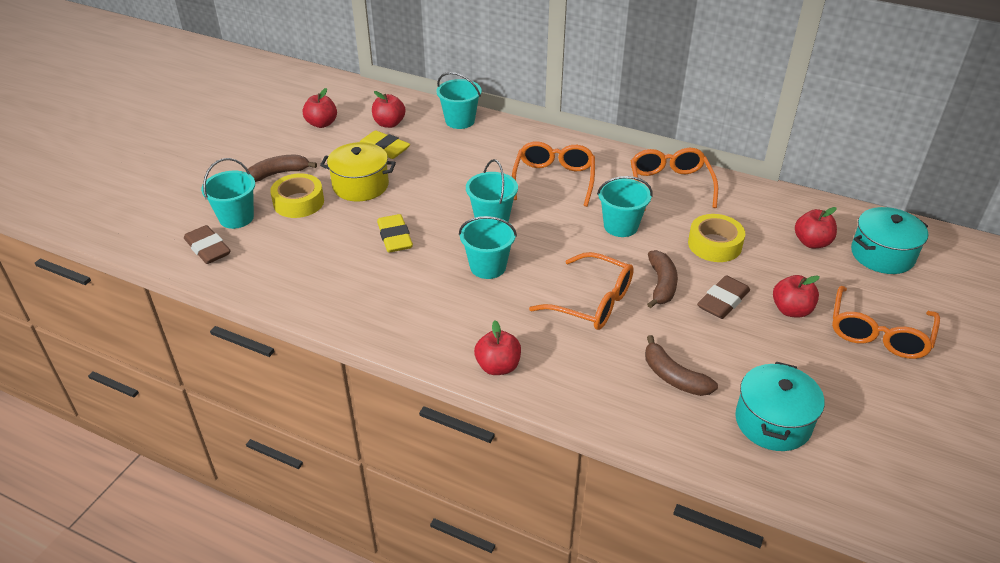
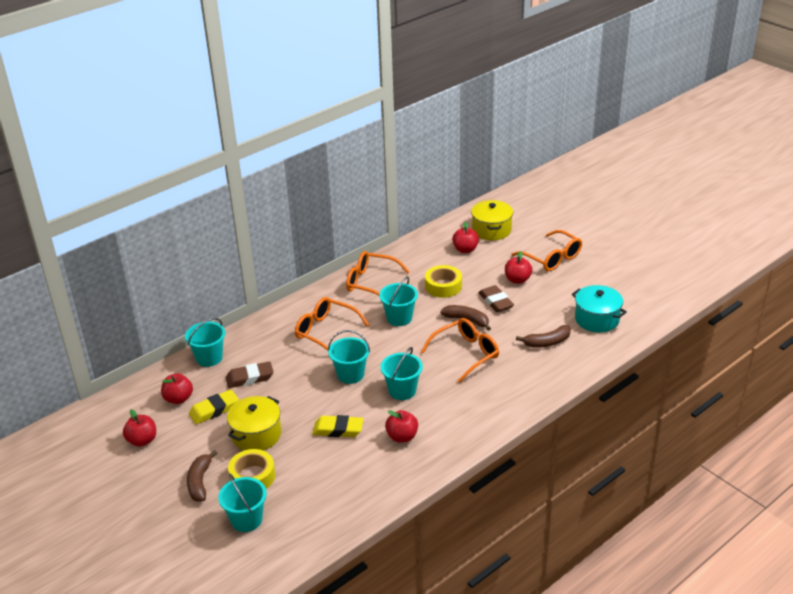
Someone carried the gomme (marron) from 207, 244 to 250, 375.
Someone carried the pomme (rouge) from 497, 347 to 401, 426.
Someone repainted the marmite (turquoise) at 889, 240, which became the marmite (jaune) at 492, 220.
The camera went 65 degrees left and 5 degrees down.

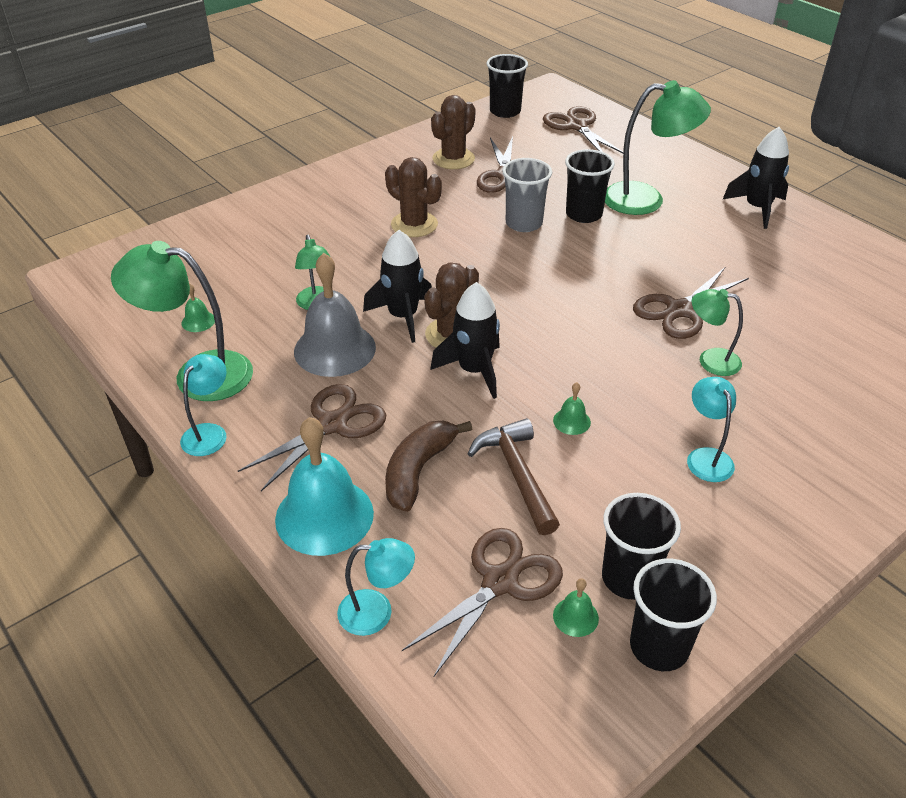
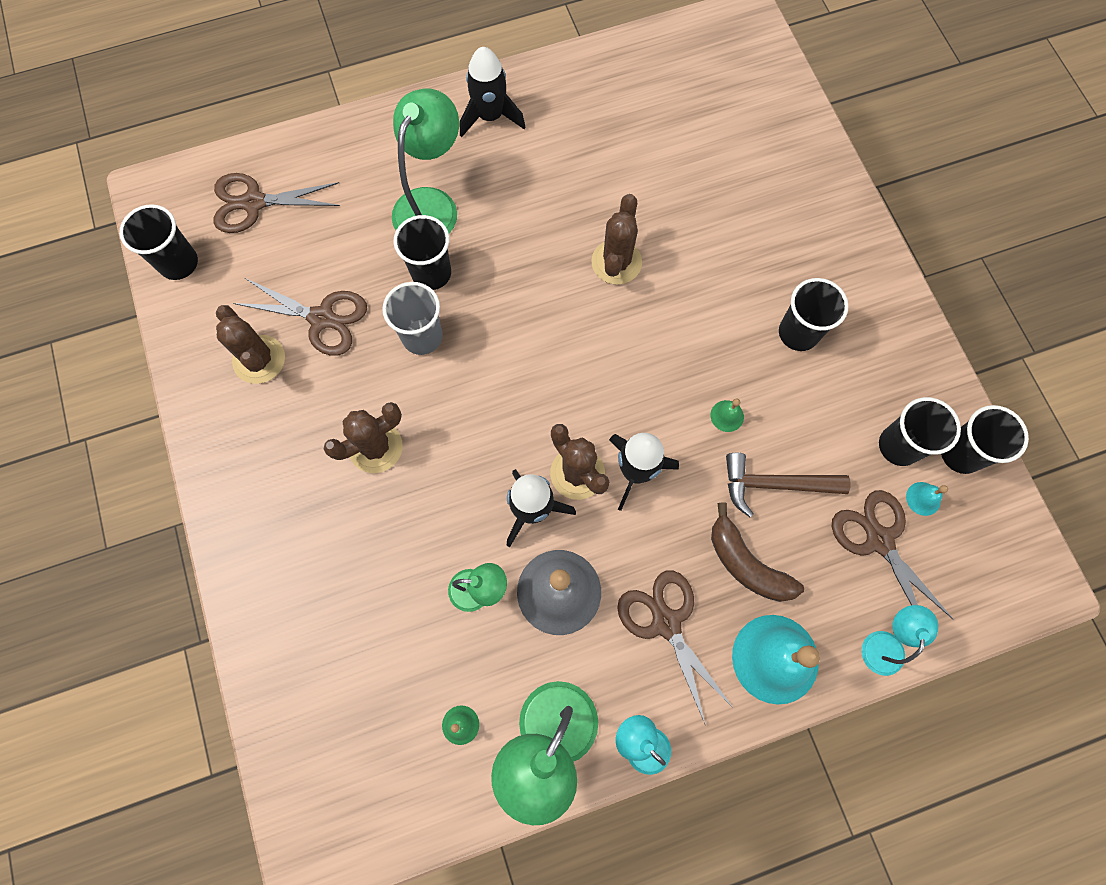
Someone repainted the cloche (vert) at 576, 607, which became the cloche (turquoise) at 927, 499.
Someone swapped the ciseaux (marron) at 691, 303 for the cactus (marron) at 616, 239.
Someone swapped the lampe (turquoise) at 711, 429 for the gobelet (noir) at 814, 314.
Someone took away the lampe (vert) at 717, 332.
The camera went 70 degrees left and 30 degrees up.

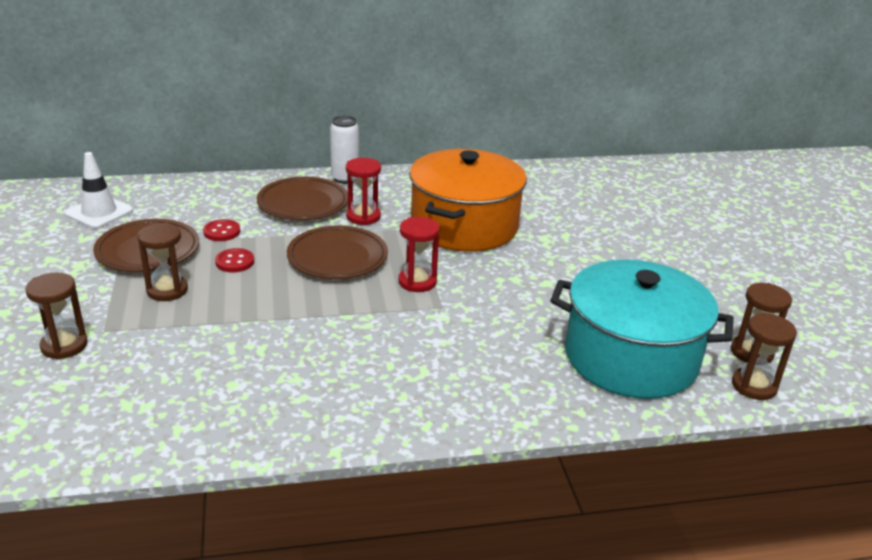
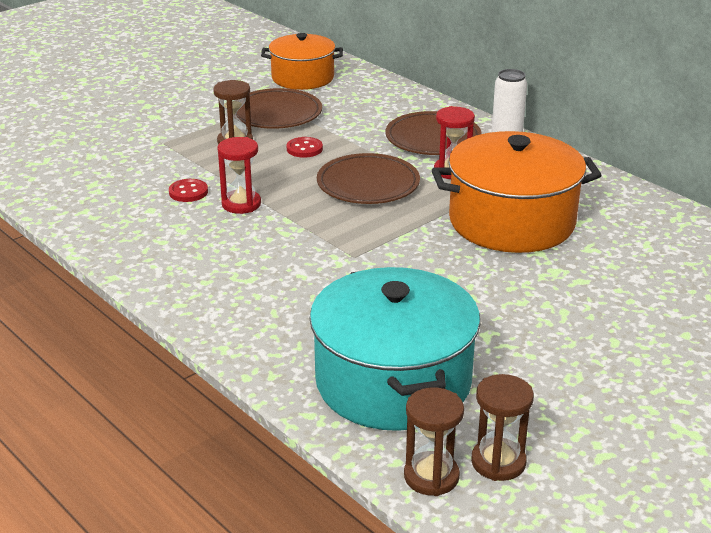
Someone took away the sablier (marron) at 56, 316.
Someone swapped the cône de chantier (blanc) at 99, 190 for the marmite (orange) at 302, 61.
Someone carried the bouton (rouge) from 221, 230 to 188, 190.
Someone carried the sablier (rouge) from 419, 254 to 239, 175.
The camera went 60 degrees right and 0 degrees up.

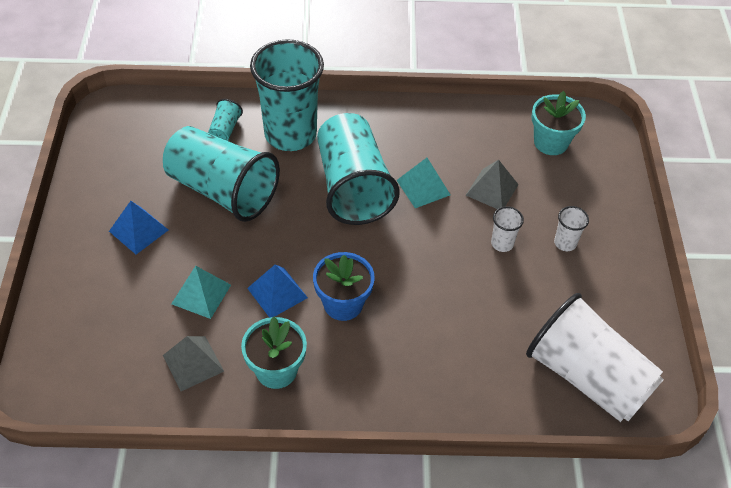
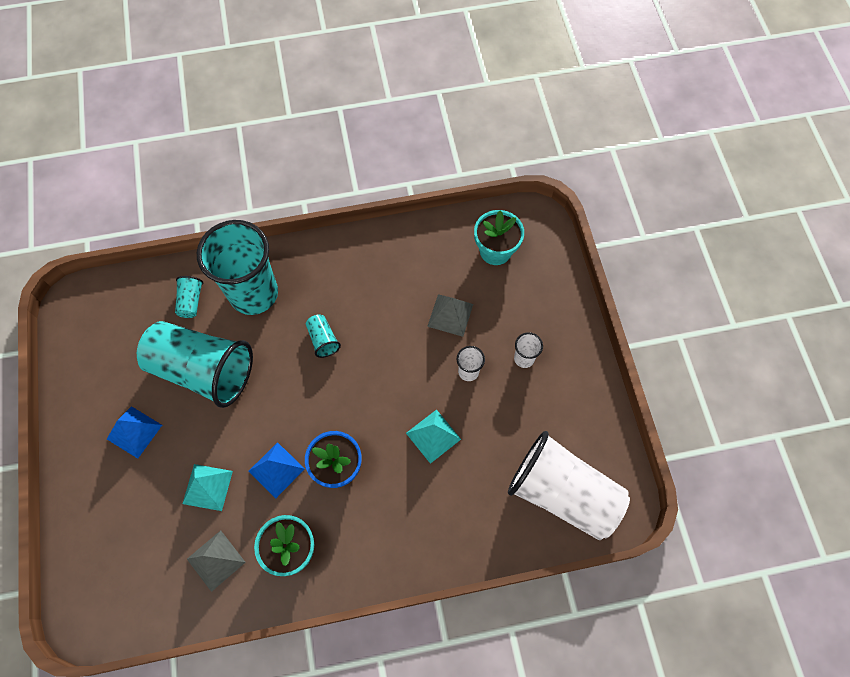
Someone scaled the gobelet (turquoise) at 358, 169 by 0.40.
Someone carried the pyramide (turquoise) from 423, 183 to 433, 436.
The camera went 10 degrees left and 15 degrees up.

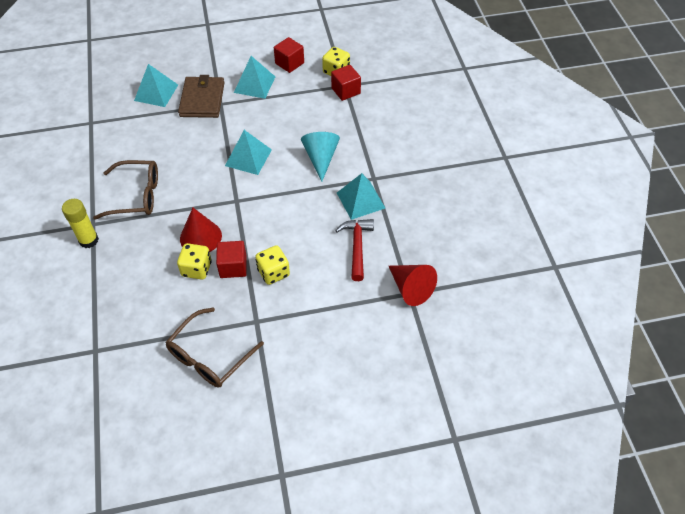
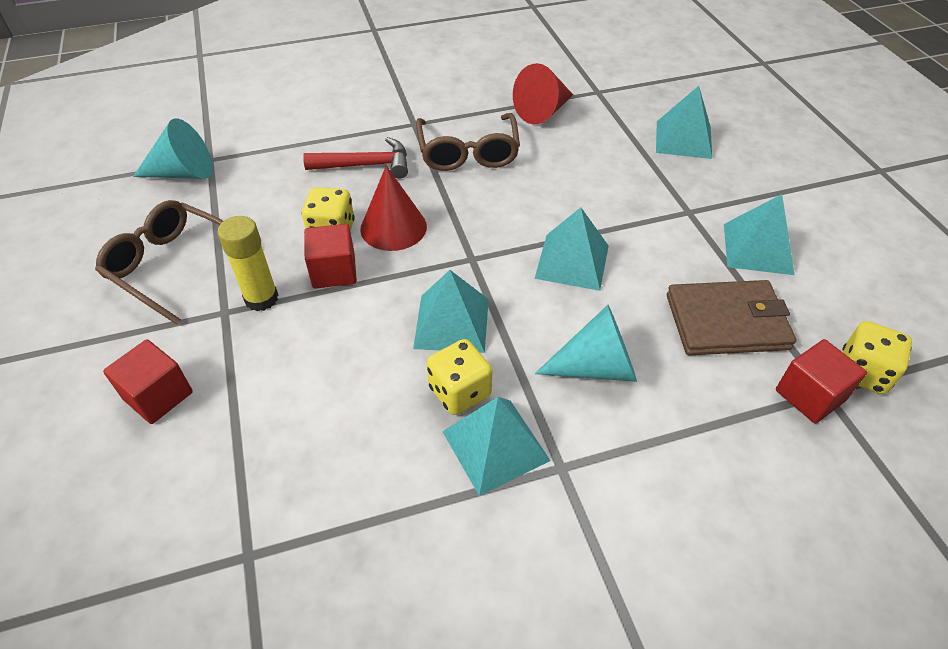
Someone carried the bâton de colle (jaune) from 80, 223 to 247, 263.
Someone carried the portefeuille (marron) from 201, 96 to 731, 317.
Someone carried the dé (jaune) from 272, 265 to 459, 377.
Someone carried the cube (rouge) from 289, 55 to 148, 381.
Someone carried the marteau (rouge) from 354, 250 to 355, 158.
Someone carried the cône (rouge) from 413, 285 to 543, 93.
Someone put down the cône (turquoise) at 173, 148.
Someone put down the pyramide (turquoise) at 451, 311.
The camera went 85 degrees right and 5 degrees down.

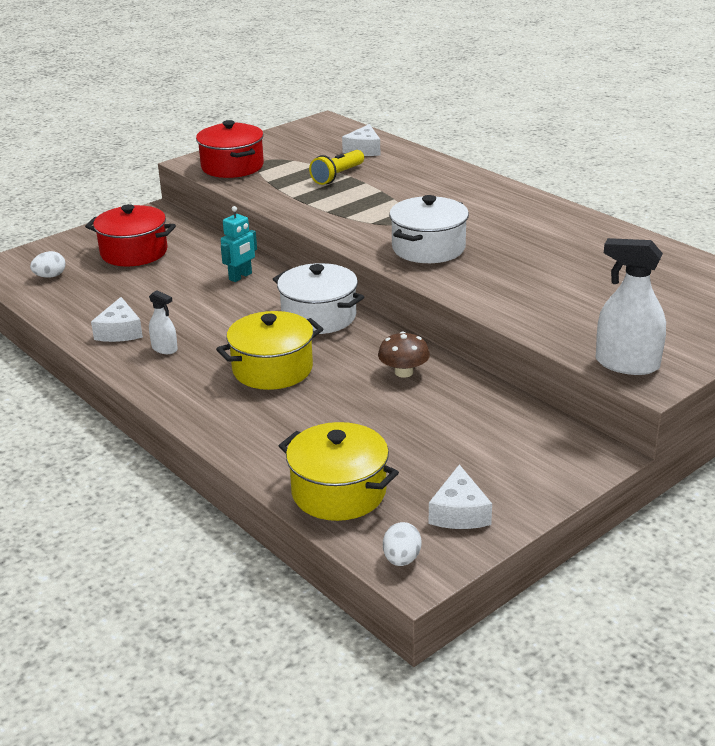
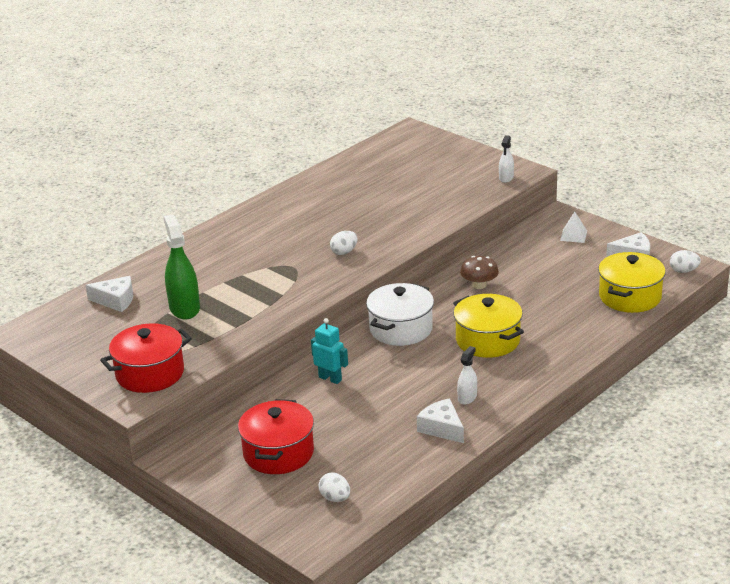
Someone rotated the fromage (blanc) at 117, 319 by 120 degrees counterclockwise.
Someone swapped the lampe de poche (jaune) at 336, 167 for the vaporisateur (vert) at 182, 266.
Someone swapped the marmite (blanc) at 429, 229 for the œuf (blanc) at 344, 243.
Someone scaled the vaporisateur (blanc) at 631, 306 by 0.54.
Someone put down the pyramide (blanc) at 573, 227.
The camera went 95 degrees left and 0 degrees up.

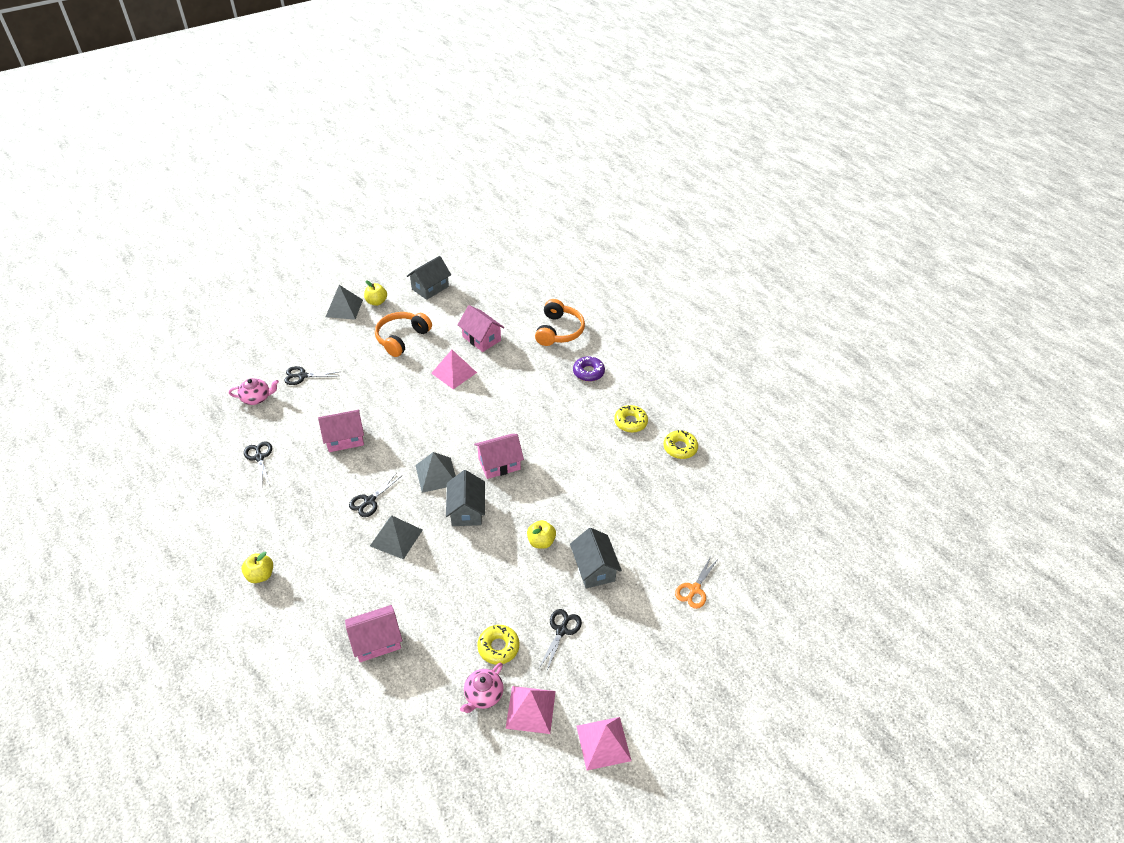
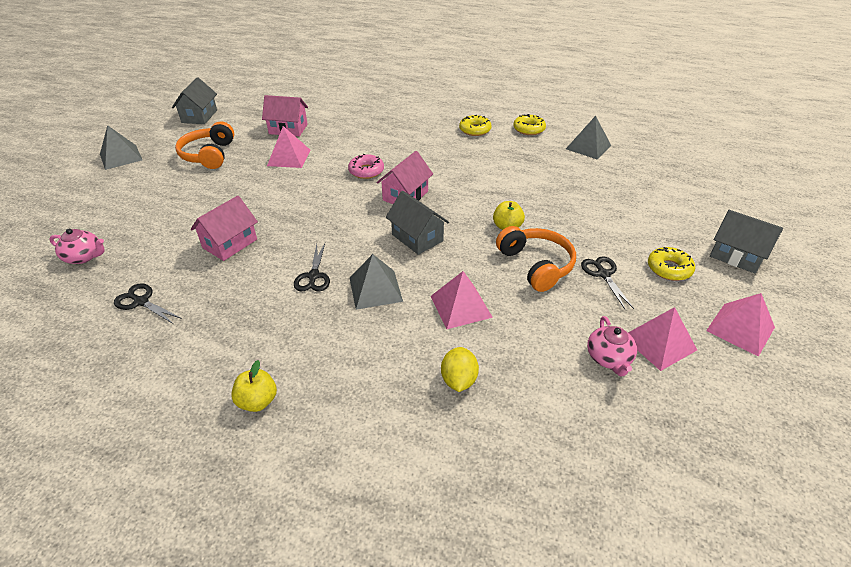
Someone rotated the théière (rose) at 254, 391 by 60 degrees clockwise.
Someone took away the ciseaux (noir) at 311, 375.
Someone swapped the maison (rose) at 373, 633 for the citron (jaune) at 460, 369.
Someone took away the pomme (jaune) at 375, 293.
Someone carried the pyramide (gris) from 435, 472 to 588, 137.
Someone carried the beignet (jaune) from 498, 645 to 671, 264.
Someone carried the casque audio (orange) from 560, 322 to 536, 259.
Someone carried the maison (gris) from 596, 558 to 746, 241.
Someone took away the beignet (violet) at 589, 368.
Someone took away the ciseaux (orange) at 696, 582.
Someone put down the beignet (rose) at 366, 166.
Someone put down the pyramide (rose) at 461, 300.
The camera went 35 degrees left and 5 degrees down.

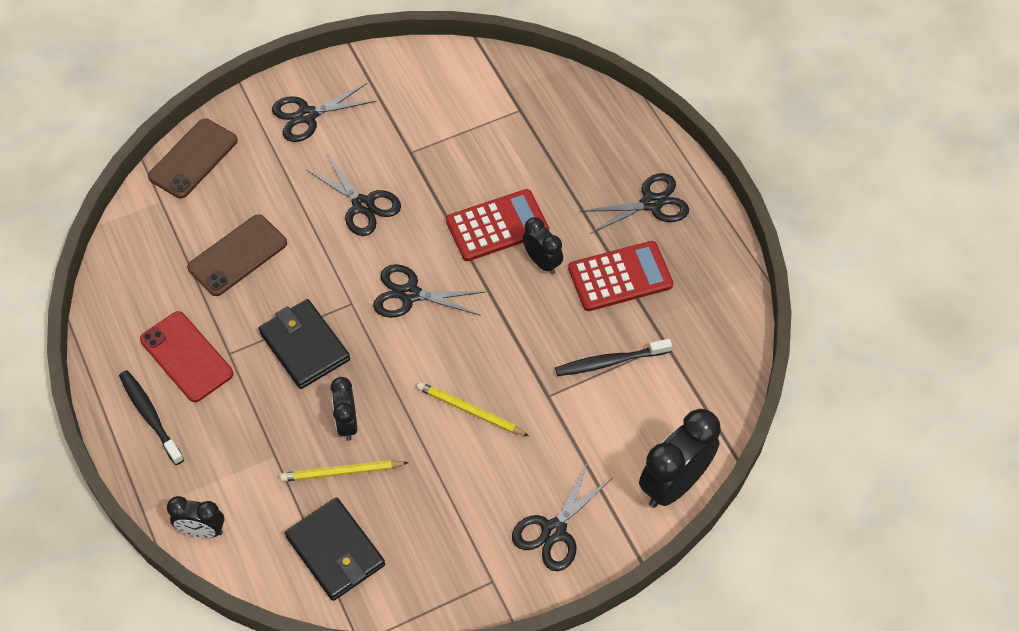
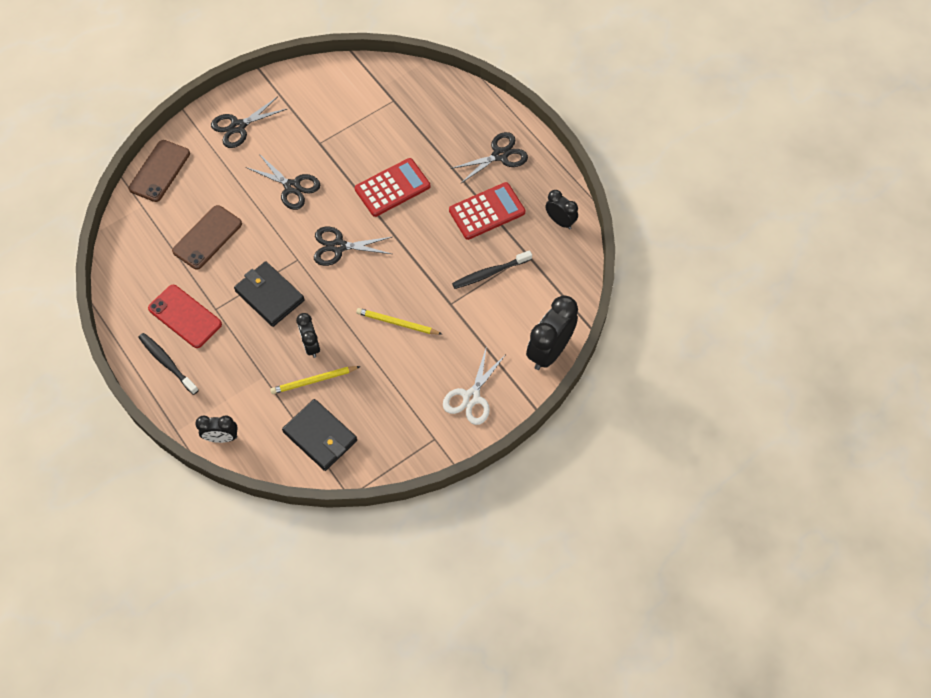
Someone repainted the ciseaux (noir) at 562, 516, which became the ciseaux (blanc) at 474, 385.
Someone carried the réveil (noir) from 543, 246 to 561, 209.
The camera went 10 degrees left and 5 degrees up.

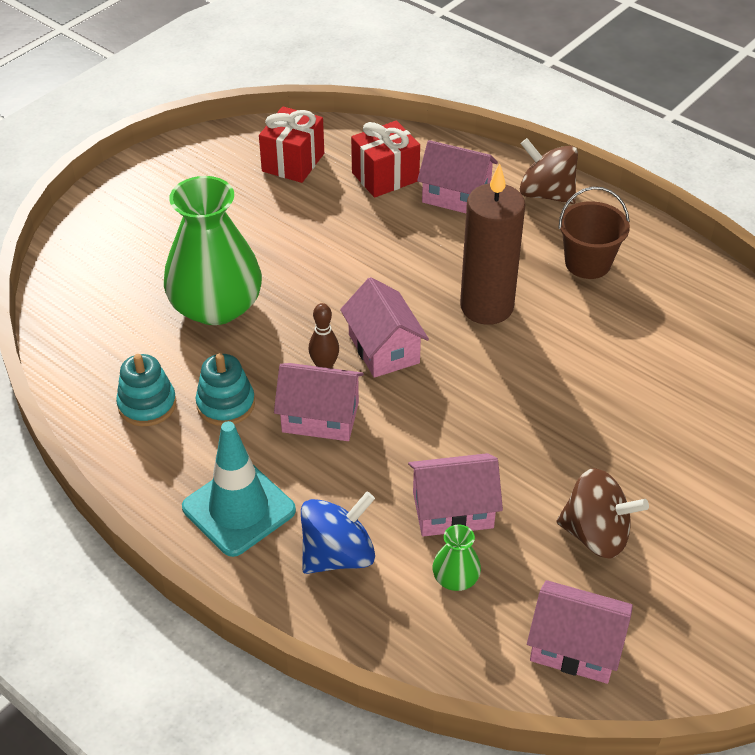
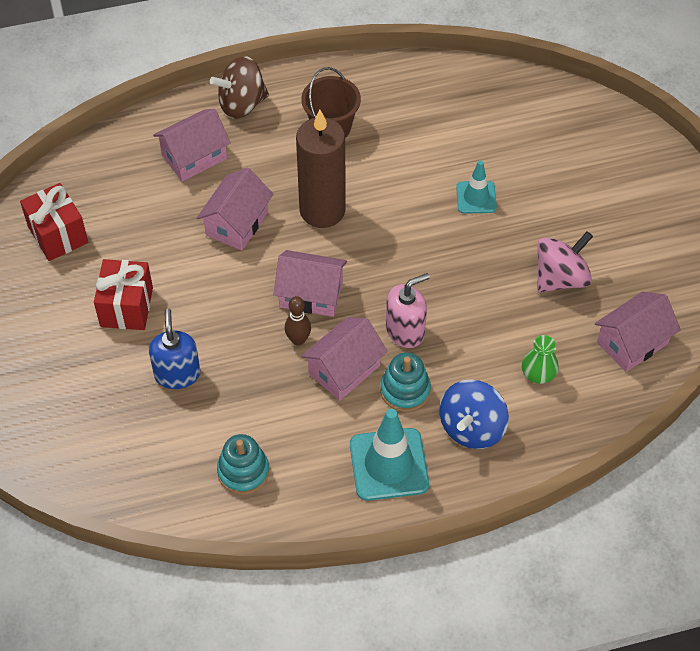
Someone swapped the vase (vert) at 213, 250 for the distributeur de savon (bleu) at 174, 348.
Someone carried the jouet à empiler (turquoise) from 225, 389 to 405, 382.
Someone rotated the toupie (bleu) at 338, 533 by 150 degrees counterclockwise.
Someone carried the cadeau (rouge) from 385, 159 to 123, 294.
Someone carried the maison (rose) from 455, 495 to 235, 209.
Someone repainted the toupie (marron) at 603, 513, which became the toupie (rose) at 565, 262.
Someone put down the distributeur de savon (rose) at 408, 310.
Someone put down the cône de chantier (turquoise) at 476, 187.
The camera went 55 degrees left and 10 degrees up.

